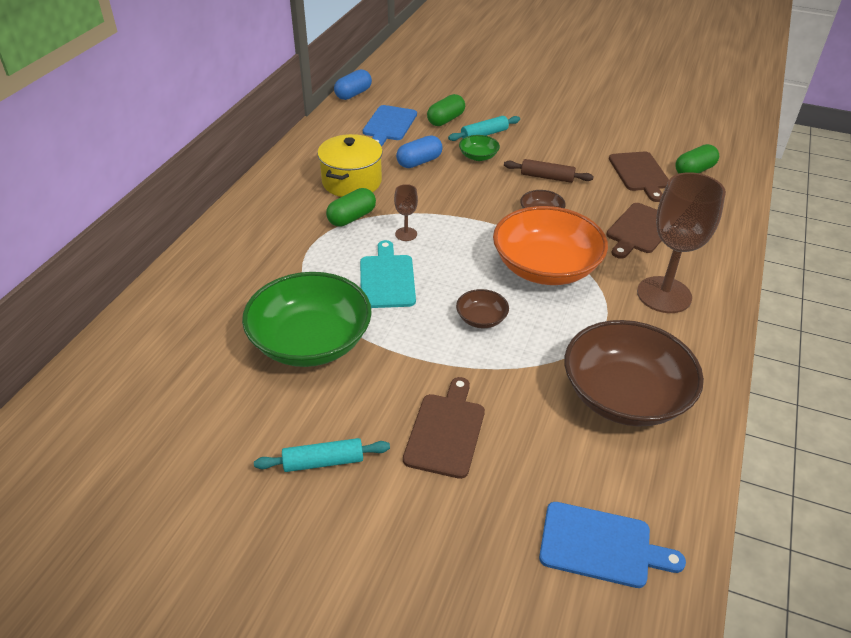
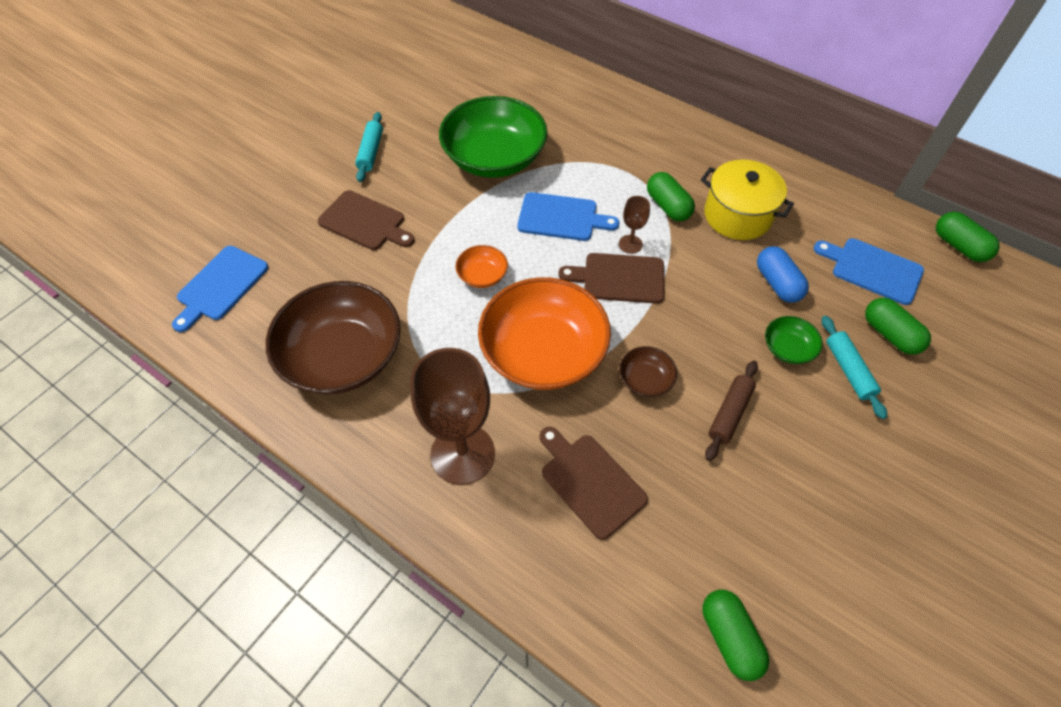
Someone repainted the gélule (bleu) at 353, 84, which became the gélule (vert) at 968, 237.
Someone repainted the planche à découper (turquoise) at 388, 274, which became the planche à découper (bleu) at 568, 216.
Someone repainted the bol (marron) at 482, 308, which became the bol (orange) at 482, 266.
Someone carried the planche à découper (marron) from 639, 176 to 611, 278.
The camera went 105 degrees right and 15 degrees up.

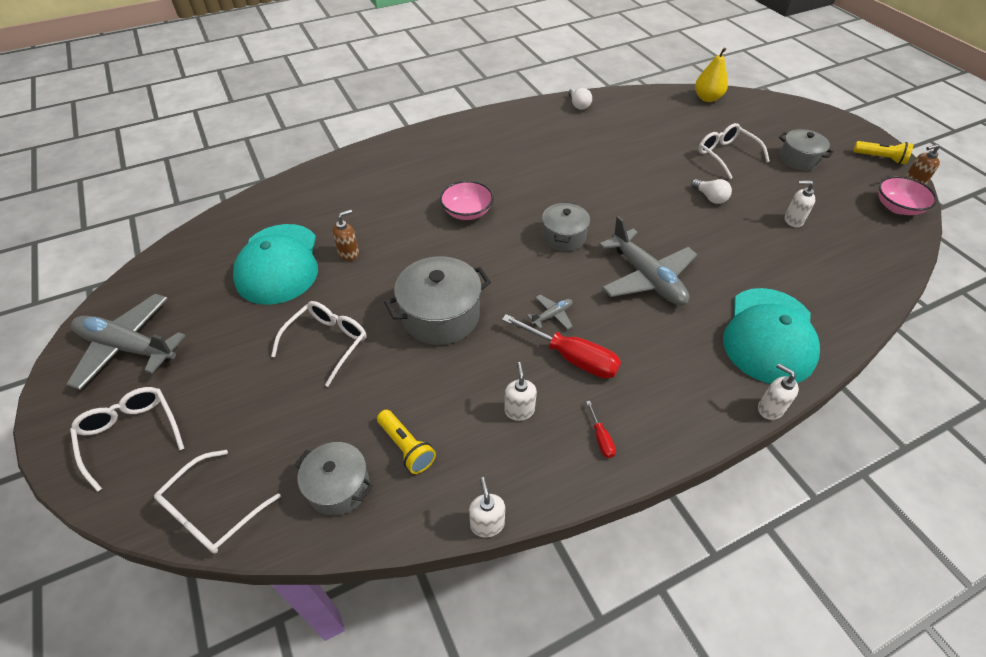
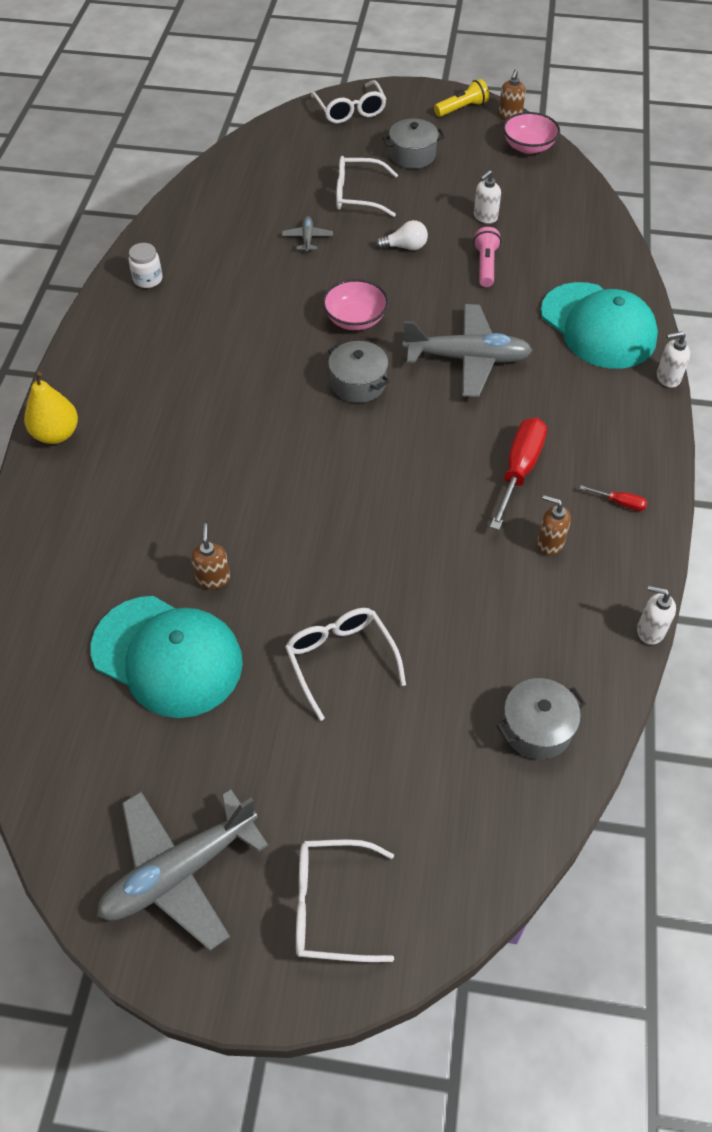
Someone carried the lunettes (blanc) from 217, 502 to 349, 101.
Someone took away the lampe de poche (jaune) at 406, 442.
Someone took away the marmite (gris) at 437, 300.
Someone carried the bol (rose) from 467, 200 to 355, 304.
Someone rotated the tournevis (rouge) at 561, 346 by 45 degrees counterclockwise.
Someone repainted the distributeur de savon (blanc) at 520, 391, which became the distributeur de savon (marron) at 554, 525.
Someone carried the avion (gris) from 550, 312 to 307, 234.
Someone took away the ampoule (blanc) at 580, 99.
Someone carried the poire (jaune) from 711, 75 to 51, 408.
Someone put down the bocal (blanc) at 146, 265.
Someone put down the lampe de poche (rose) at 487, 257.
The camera went 55 degrees left and 5 degrees up.

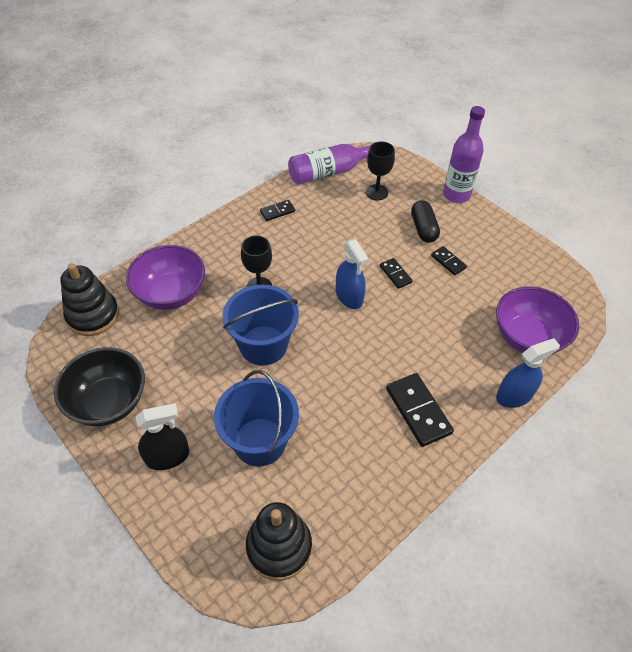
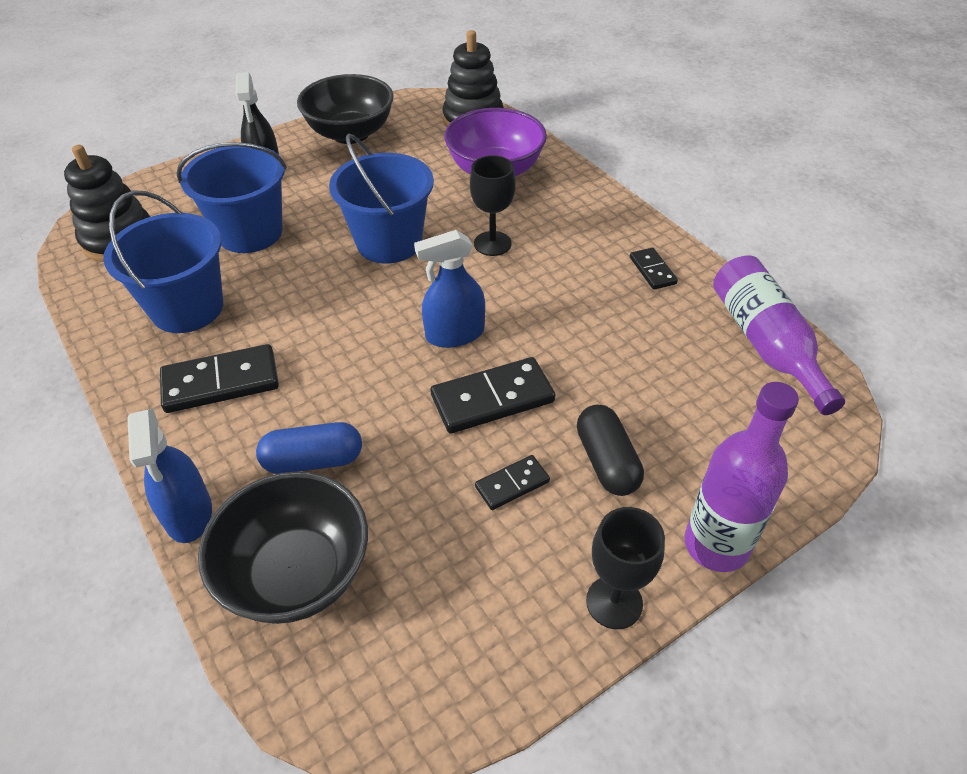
Someone carried the verre à pied (noir) from 380, 171 to 625, 568.
Someone scaled the domino (noir) at 396, 273 by 1.81.
Someone rotated the gélule (noir) at 425, 221 by 75 degrees clockwise.
Someone repainted the bol (violet) at 537, 320, which became the bol (noir) at 283, 548.
Someone put down the seau (bleu) at 163, 261.
Someone put down the gélule (bleu) at 309, 448.
The camera went 100 degrees right and 5 degrees down.

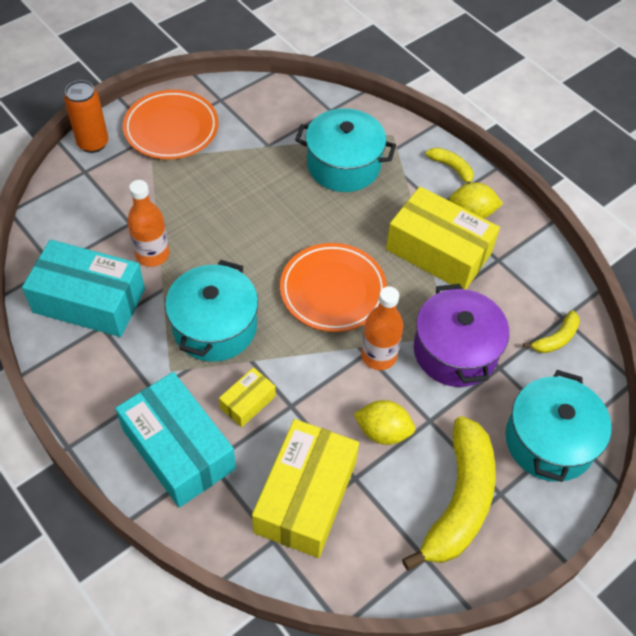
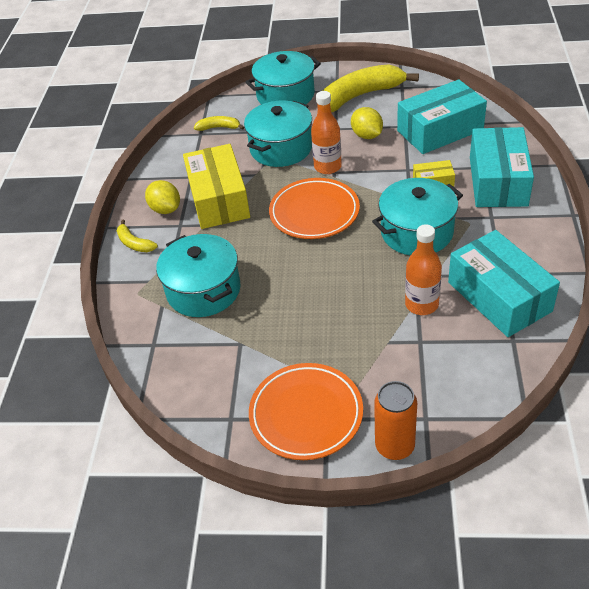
Someone repainted the boîte (jaune) at 305, 488, which became the boîte (turquoise) at 442, 116.
Someone repainted the marmite (violet) at 461, 335, which became the marmite (turquoise) at 278, 134.
Someone rotated the banane (jaune) at 450, 165 by 45 degrees counterclockwise.
The camera went 130 degrees left and 10 degrees down.

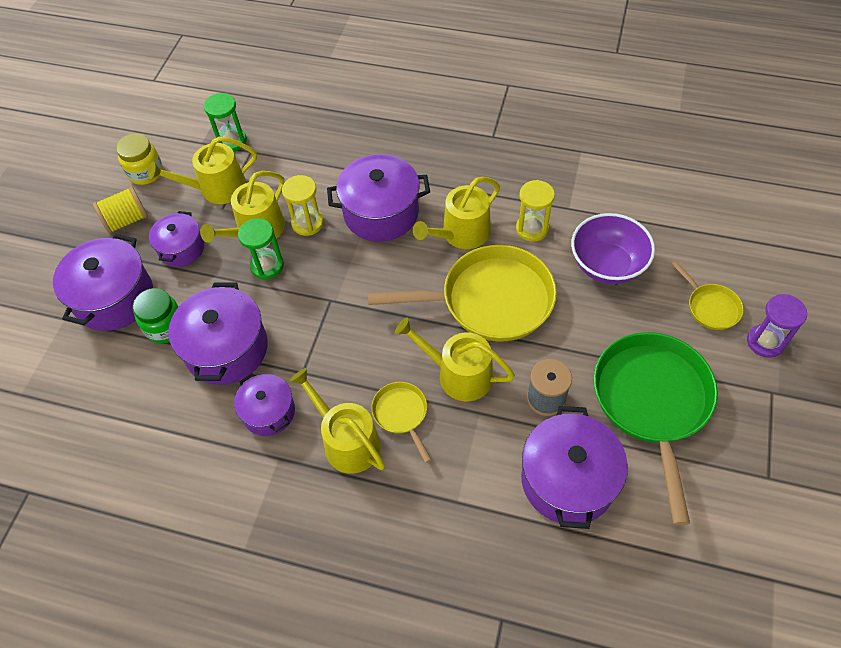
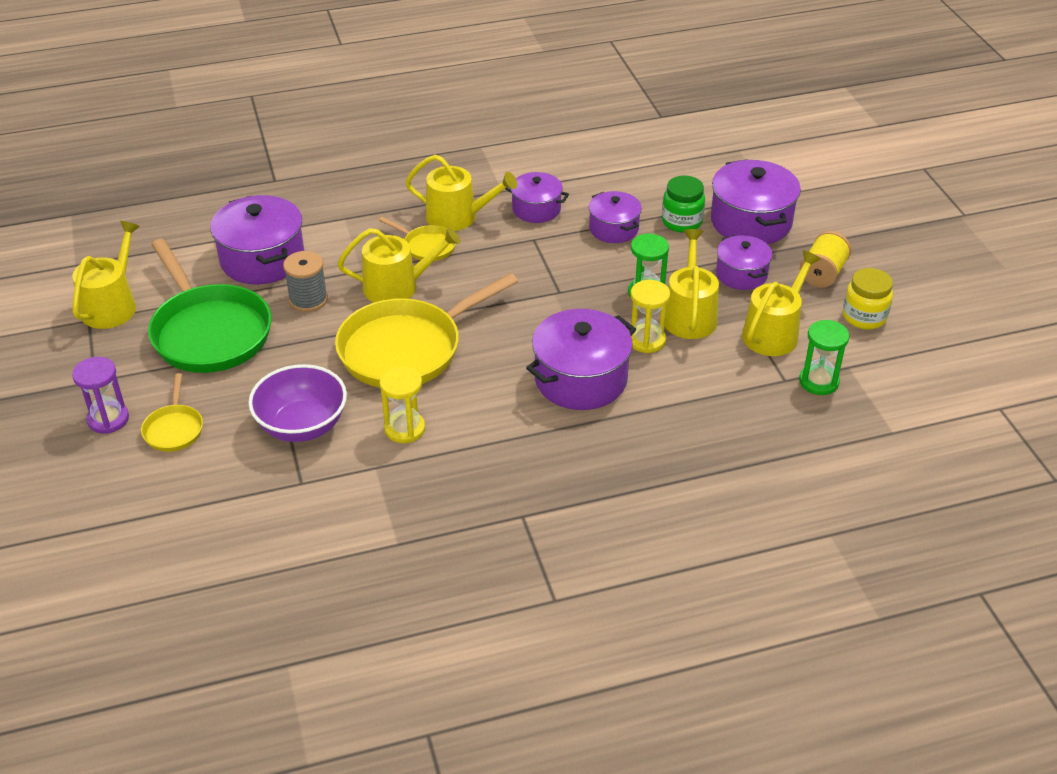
Someone scaled the marmite (violet) at 218, 334 by 0.60.
Someone carried the arrosoir (jaune) from 456, 213 to 106, 275.
Someone rotated the poêle (jaune) at 708, 295 by 120 degrees counterclockwise.
The camera went 145 degrees right and 15 degrees down.

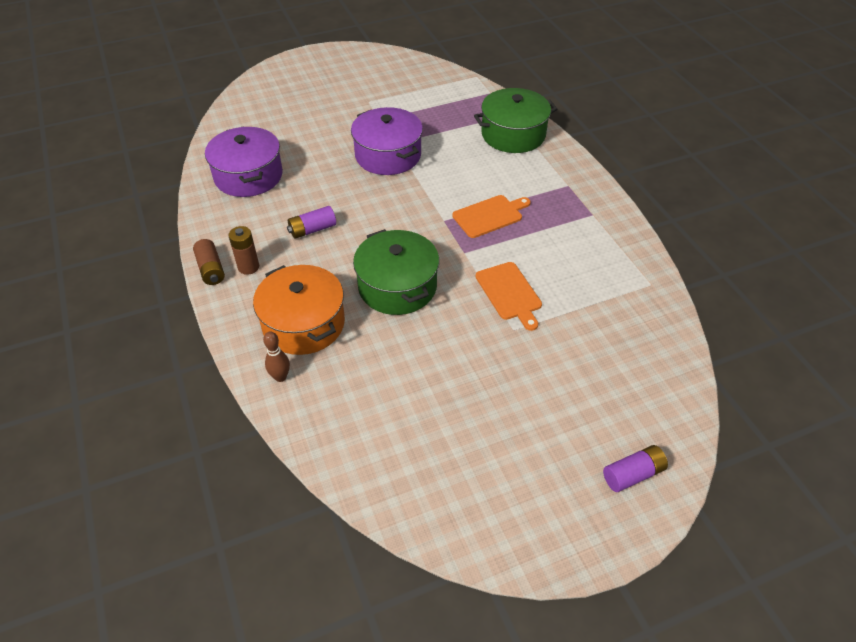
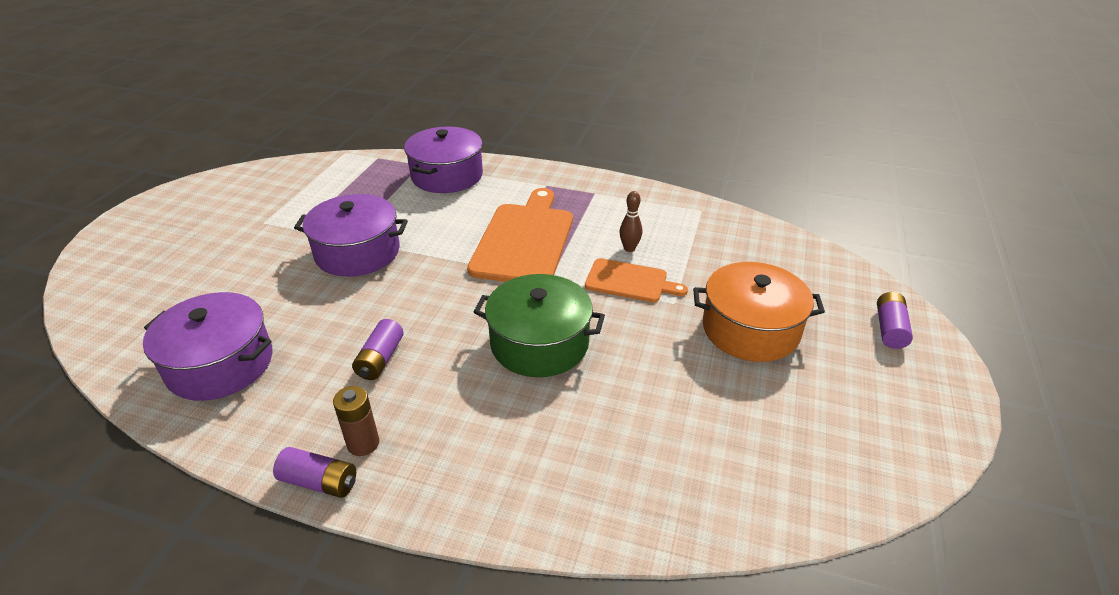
Someone repainted the pile (marron) at 209, 262, which became the pile (violet) at 314, 472.
Someone carried the marmite (orange) from 299, 310 to 759, 312.
Someone carried the quille (marron) from 276, 356 to 631, 221.
Someone scaled the planche à découper (orange) at 491, 216 by 1.76.
Someone repainted the marmite (vert) at 515, 120, which became the marmite (violet) at 443, 160.
The camera went 50 degrees left and 10 degrees down.

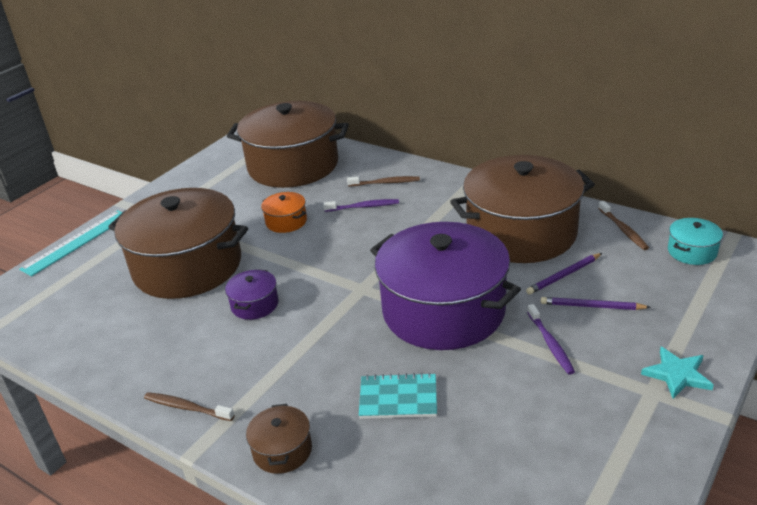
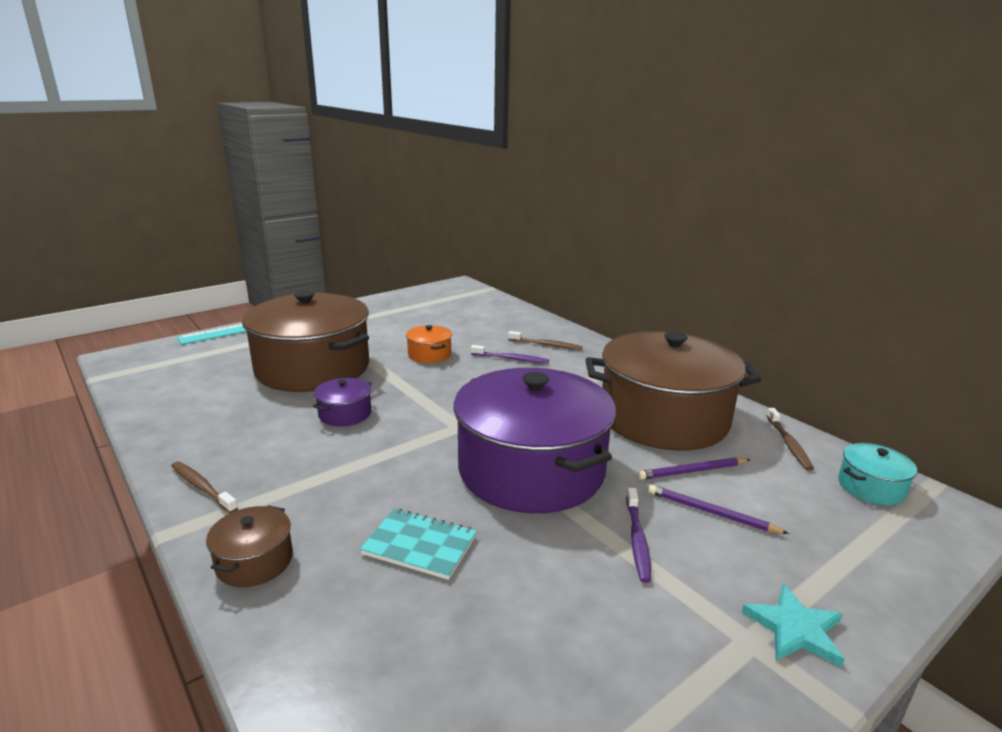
Someone took away the marmite (marron) at 288, 144.
The camera went 15 degrees right and 10 degrees down.

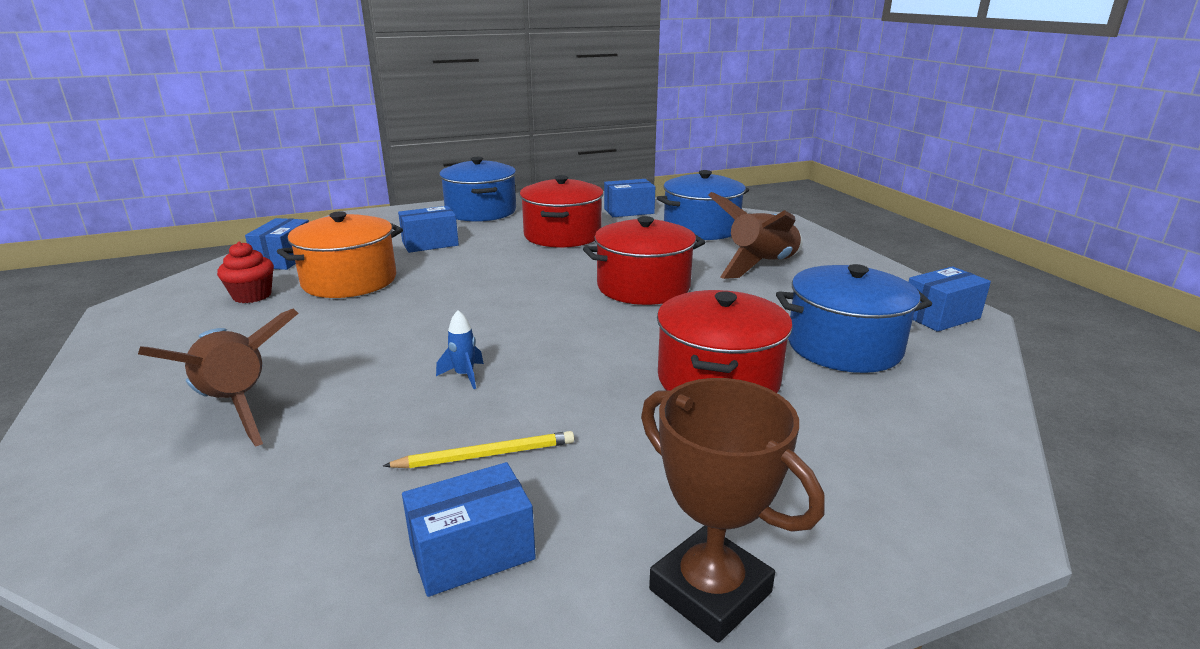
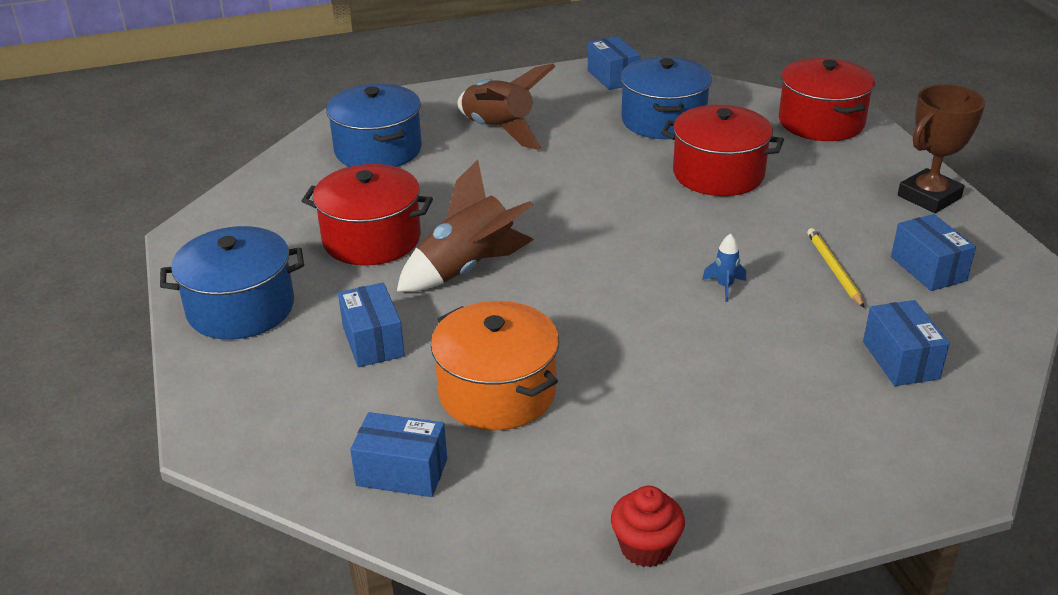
Someone carried the fusée (marron) from 218, 377 to 465, 225.
Someone carried the muffin (rouge) from 245, 272 to 648, 526.
Someone carried the marmite (rouge) from 644, 260 to 827, 99.
Someone carried the boîte (bleu) from 629, 198 to 906, 343.
The camera went 85 degrees left and 10 degrees up.

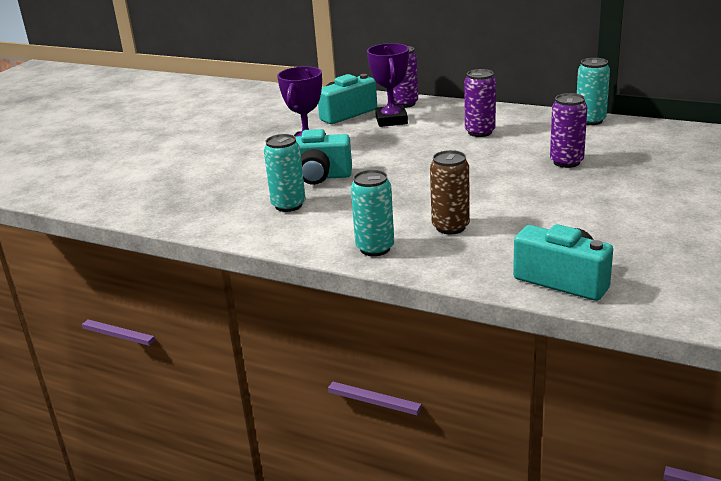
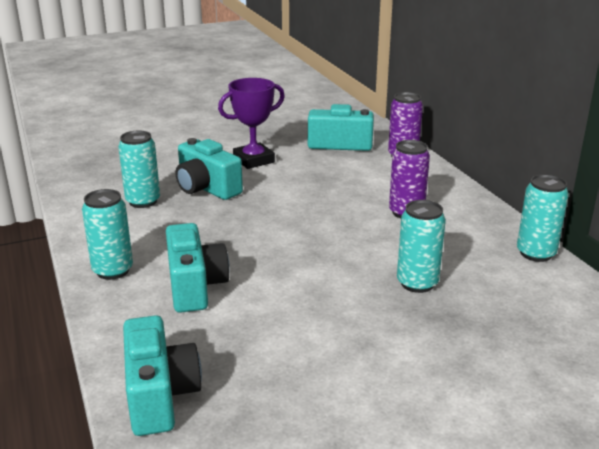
Someone took away the trophée (violet) at 388, 85.
Someone swapped the canette (marron) at 450, 192 for the appareil photo (turquoise) at 198, 268.
Someone repainted the canette (violet) at 568, 130, which became the canette (turquoise) at 421, 246.
The camera went 40 degrees right and 0 degrees up.

